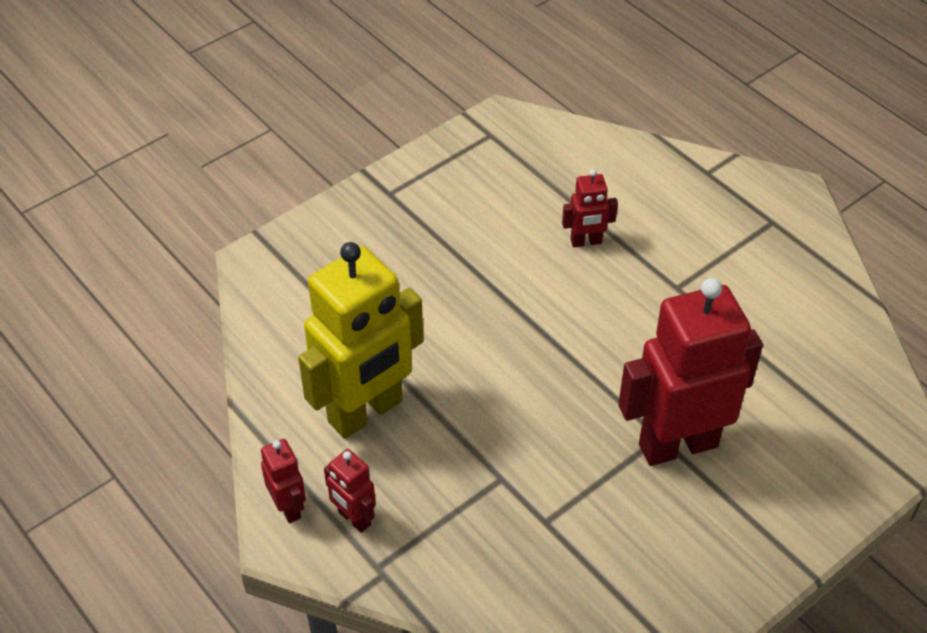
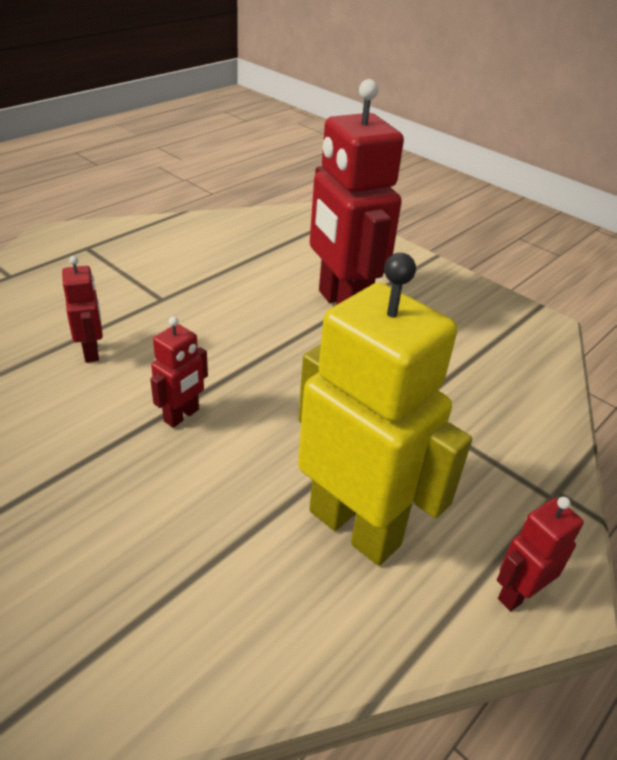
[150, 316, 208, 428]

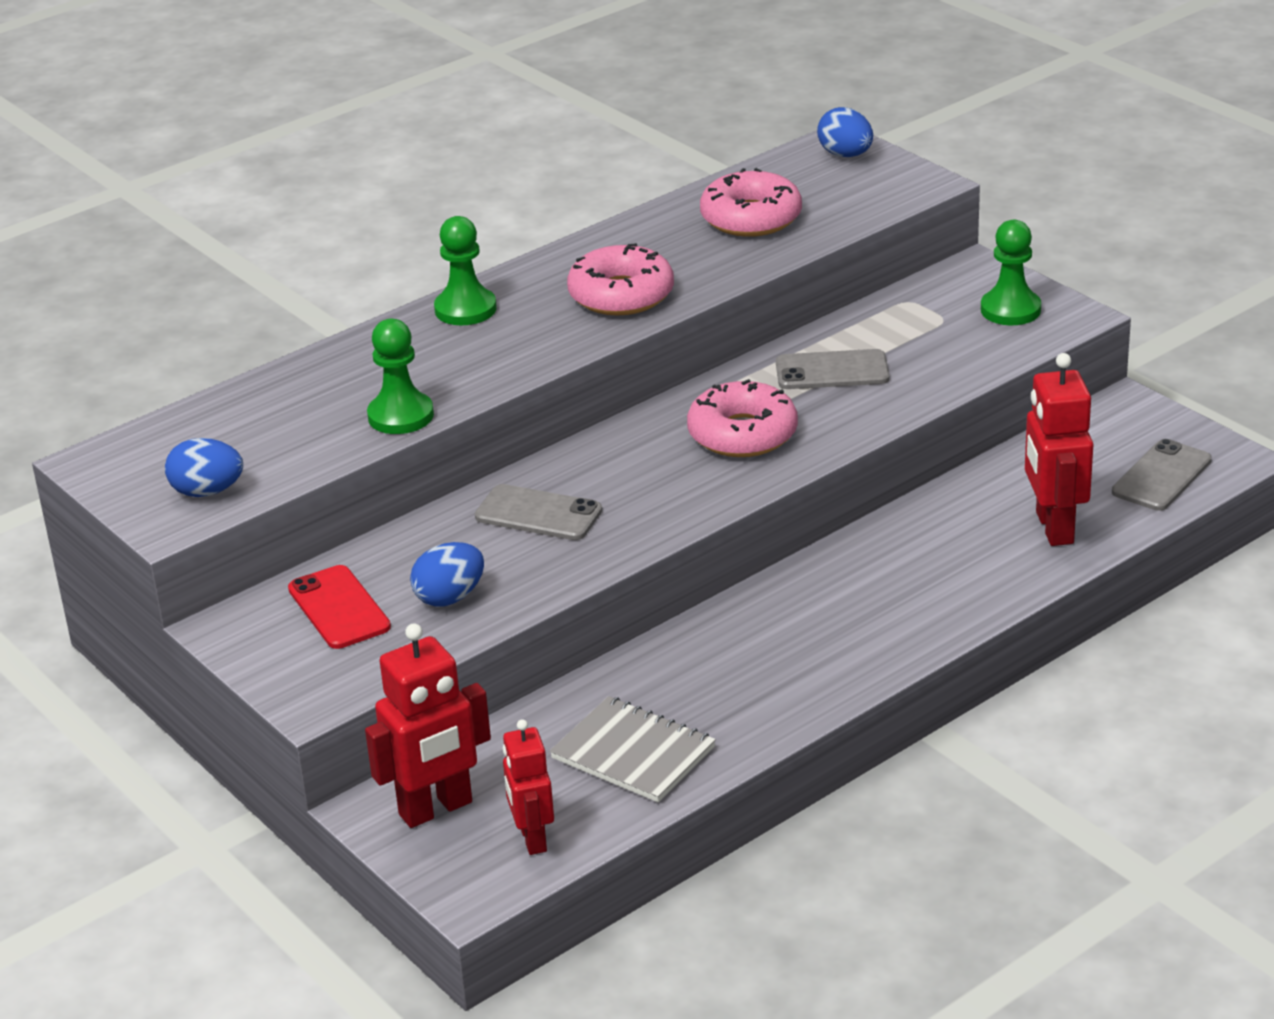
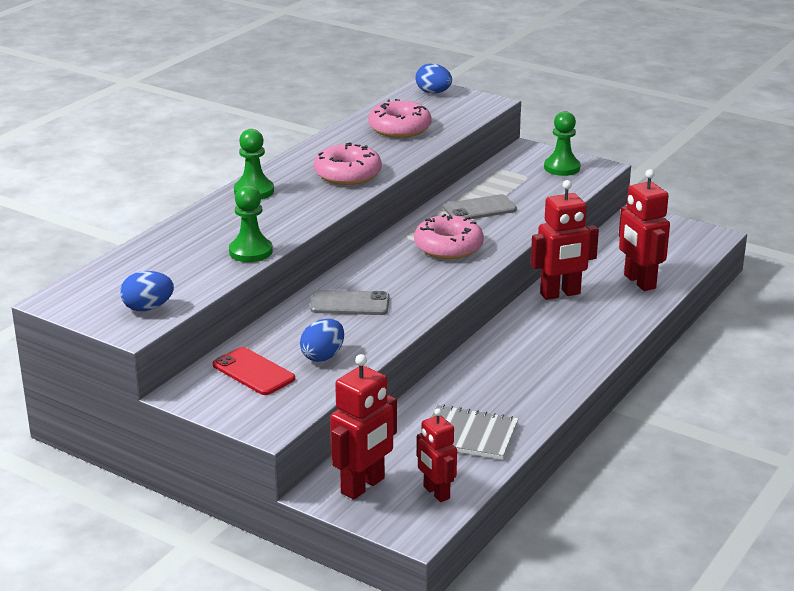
[1112, 439, 1212, 511] (first image)
[531, 180, 599, 300]

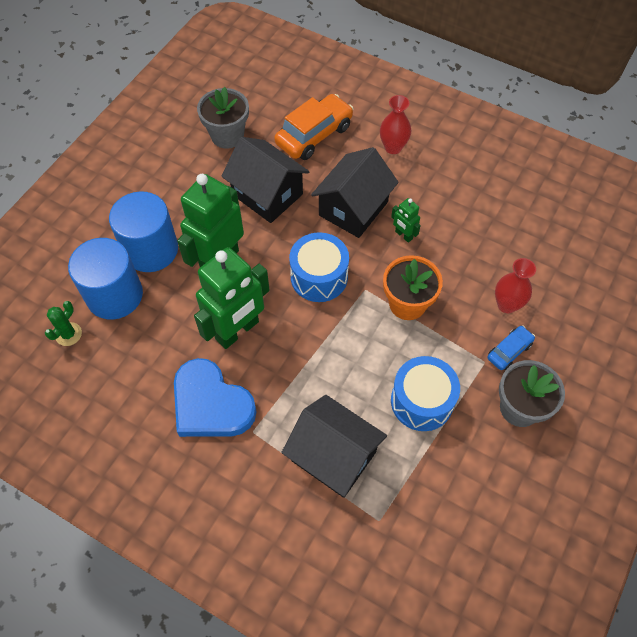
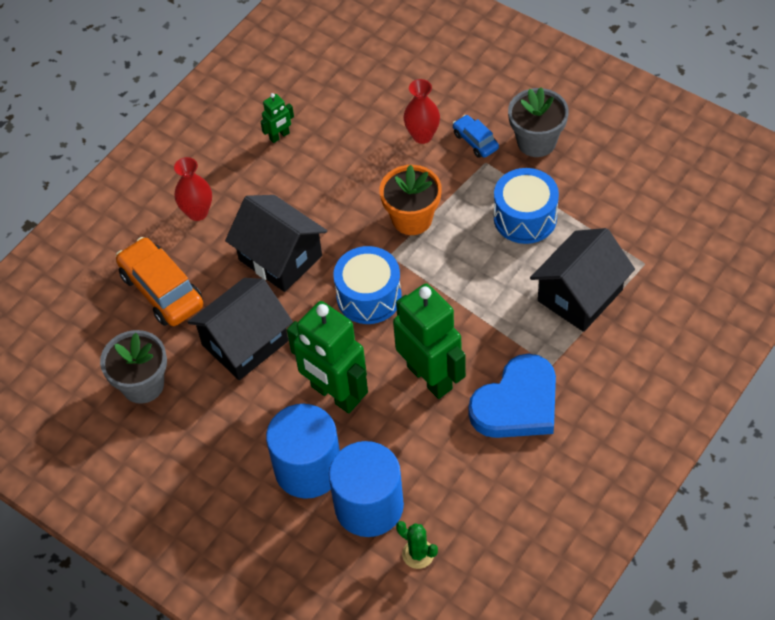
[260, 93, 294, 143]

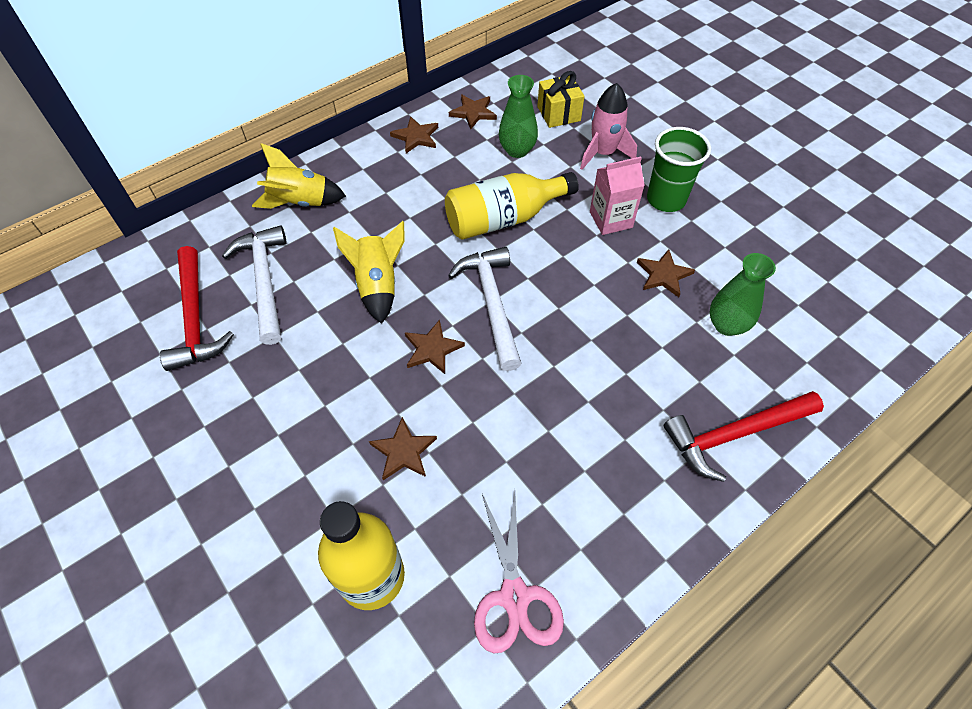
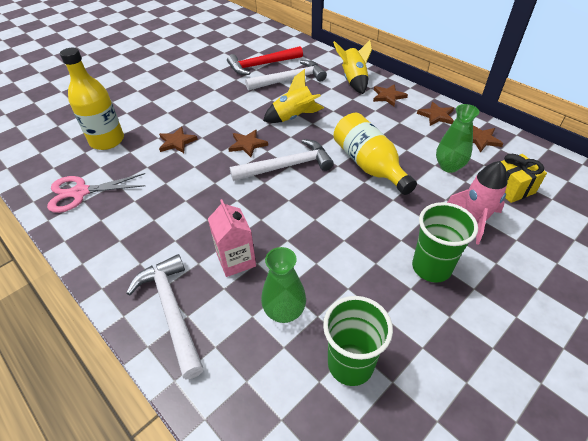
[323, 296, 393, 386]
[208, 199, 256, 277]
[373, 84, 408, 106]
[126, 254, 204, 380]

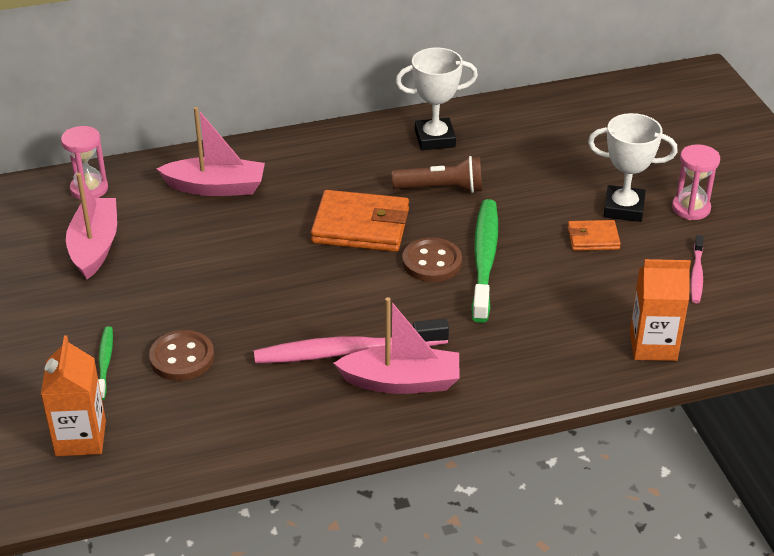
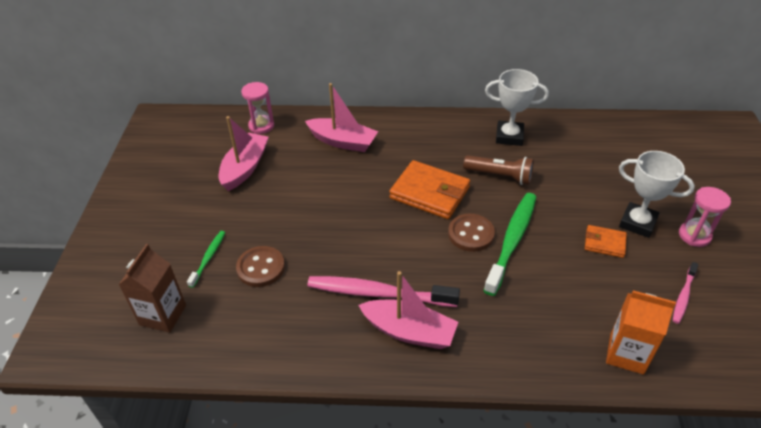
[119, 244, 186, 333]

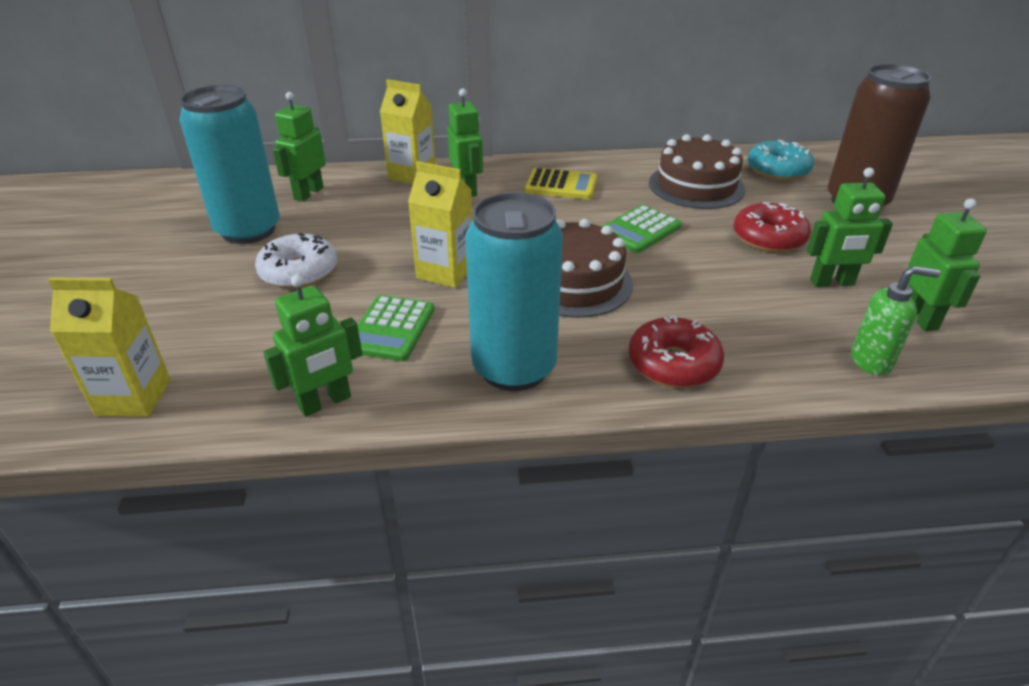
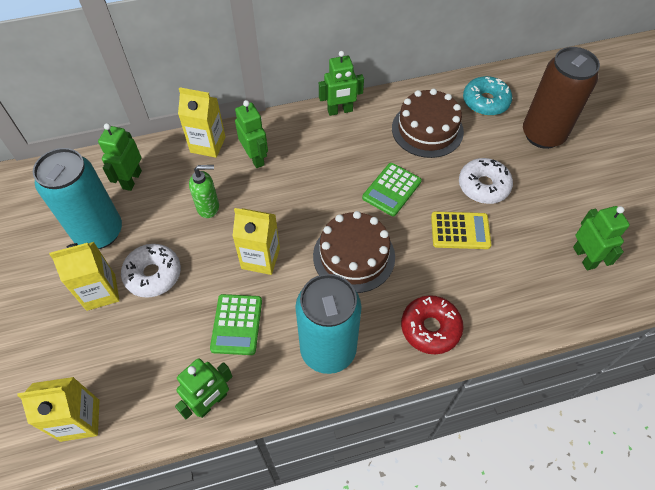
[49, 242, 120, 311]
[431, 212, 491, 249]
[319, 51, 364, 116]
[189, 165, 219, 218]
[459, 158, 513, 204]

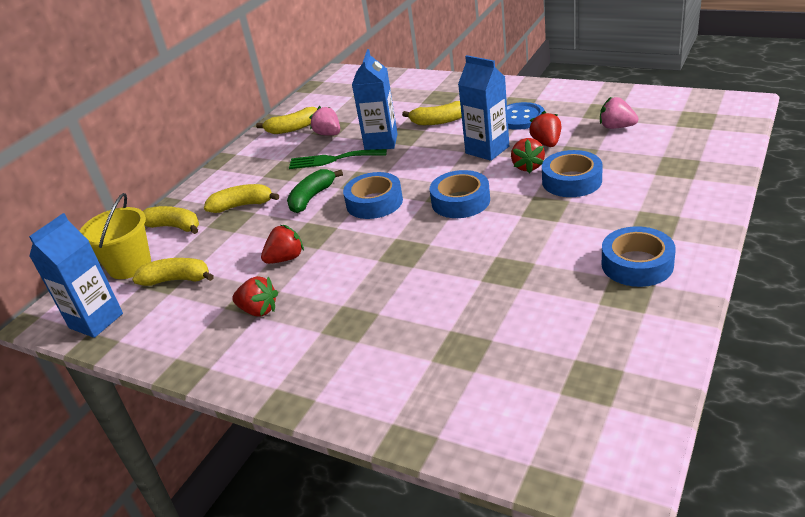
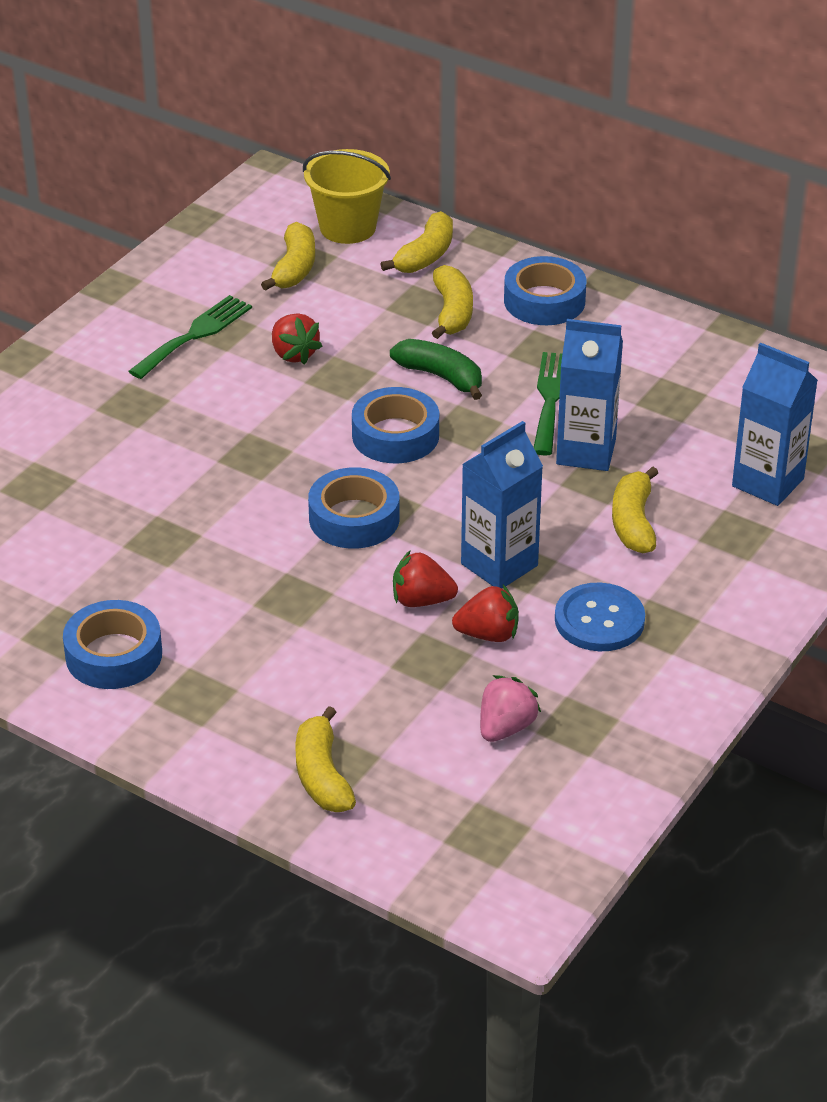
[309, 106, 340, 136] (first image)
[732, 342, 818, 506]
[295, 706, 356, 812]
[504, 256, 586, 325]
[128, 295, 252, 379]

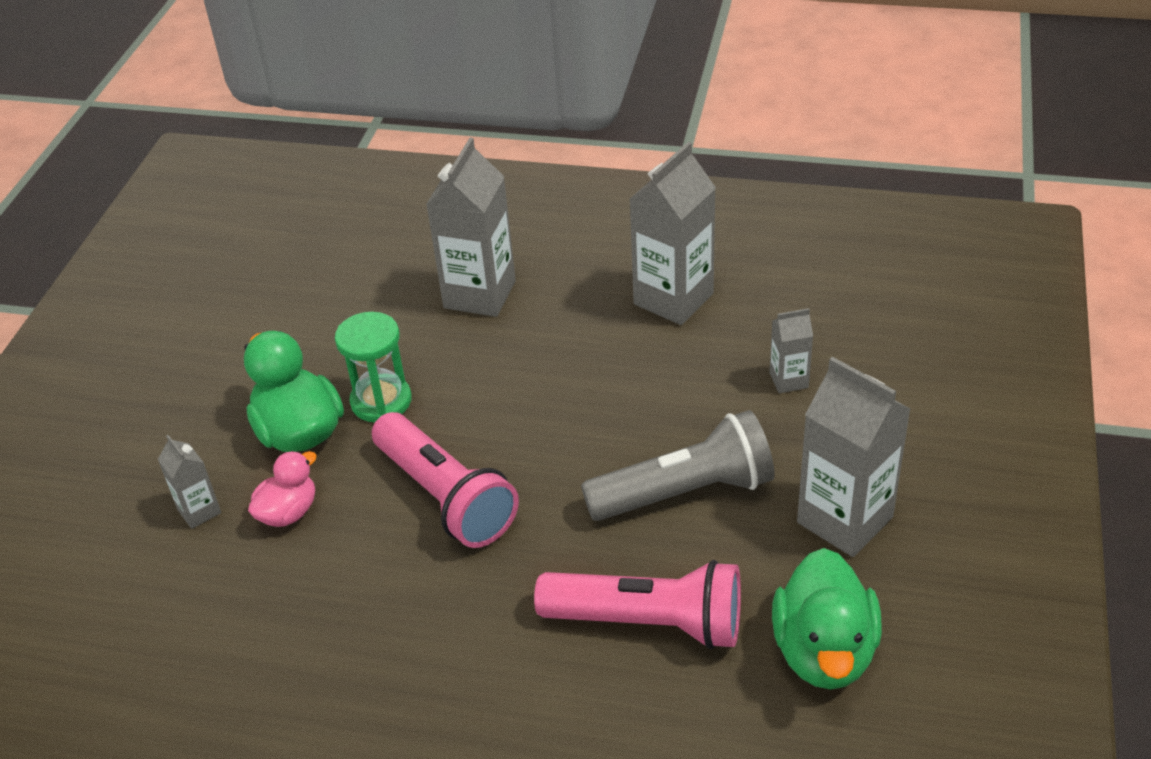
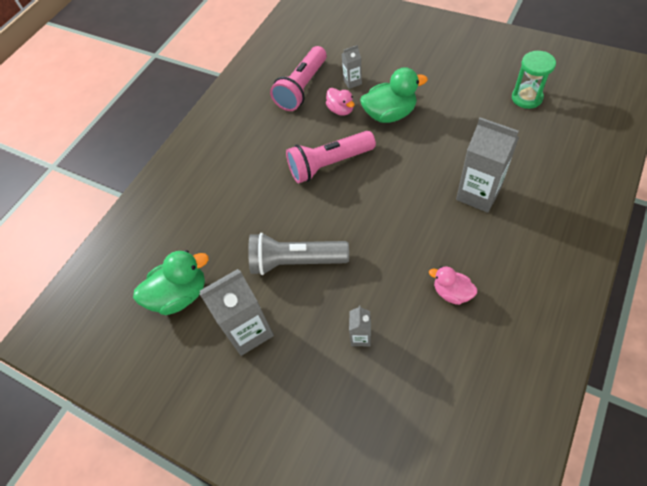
[512, 51, 556, 109]
[270, 46, 327, 111]
[429, 266, 477, 305]
[248, 233, 349, 275]
[133, 250, 209, 315]

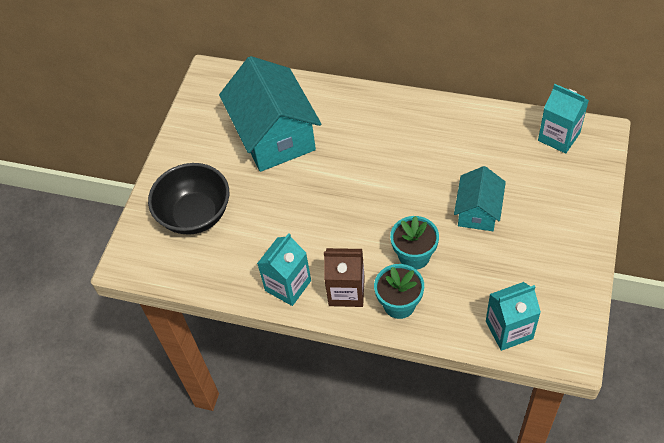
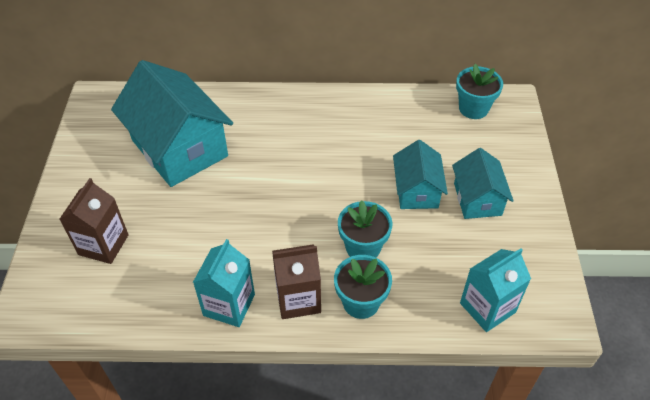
[452, 148, 514, 219]
[60, 178, 129, 264]
[456, 64, 503, 119]

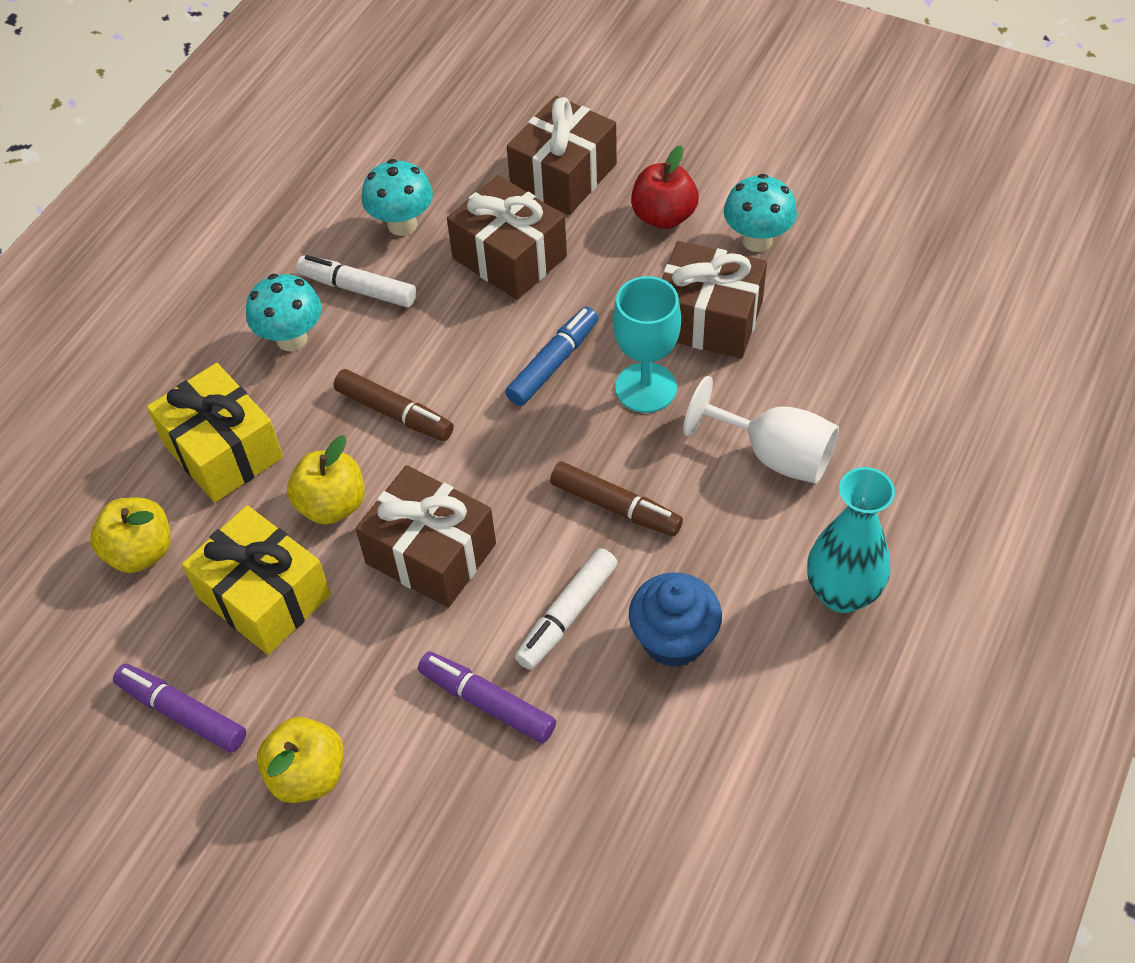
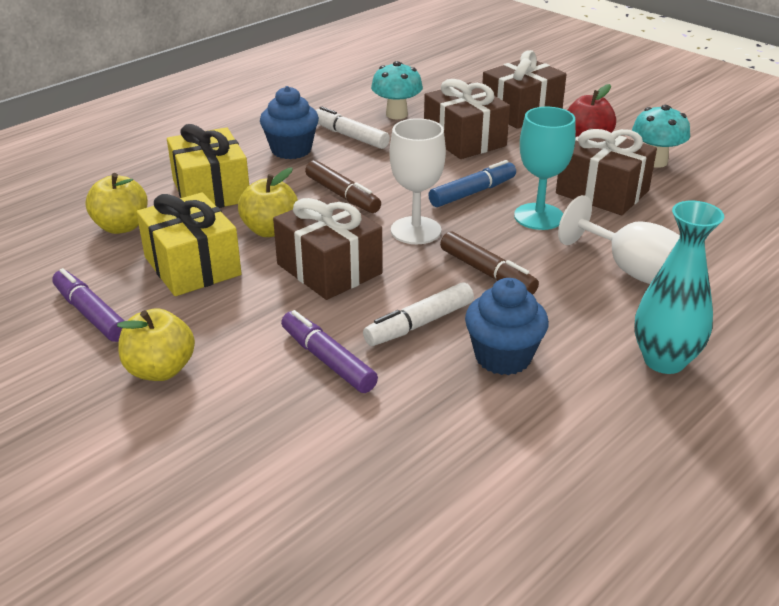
[390, 118, 446, 244]
[260, 86, 319, 159]

